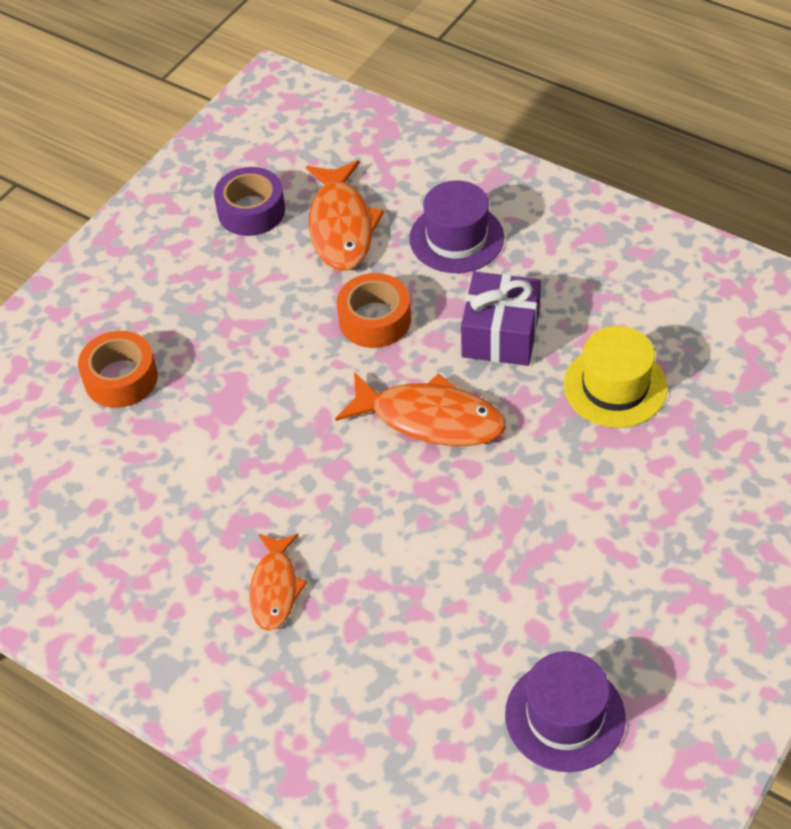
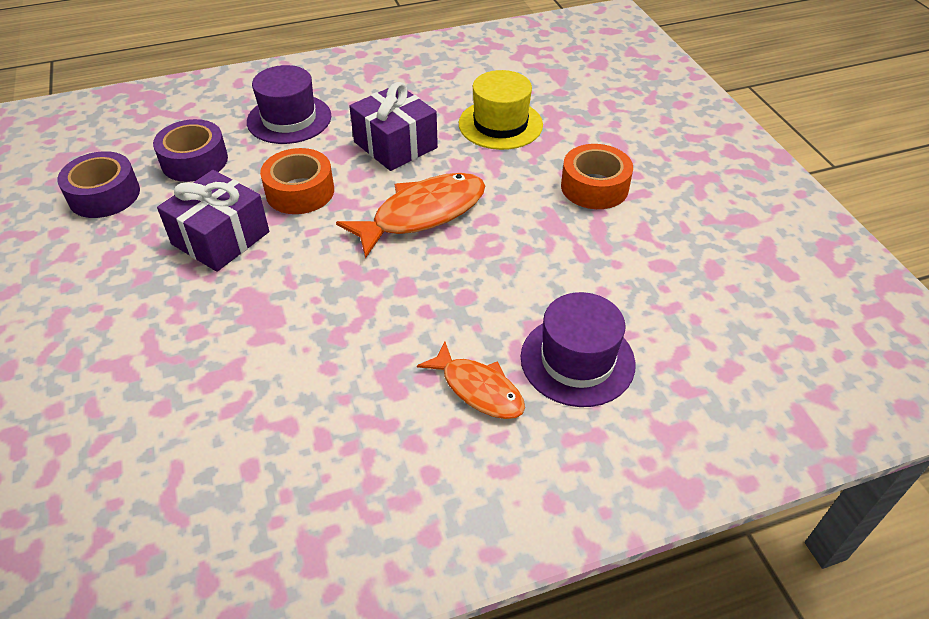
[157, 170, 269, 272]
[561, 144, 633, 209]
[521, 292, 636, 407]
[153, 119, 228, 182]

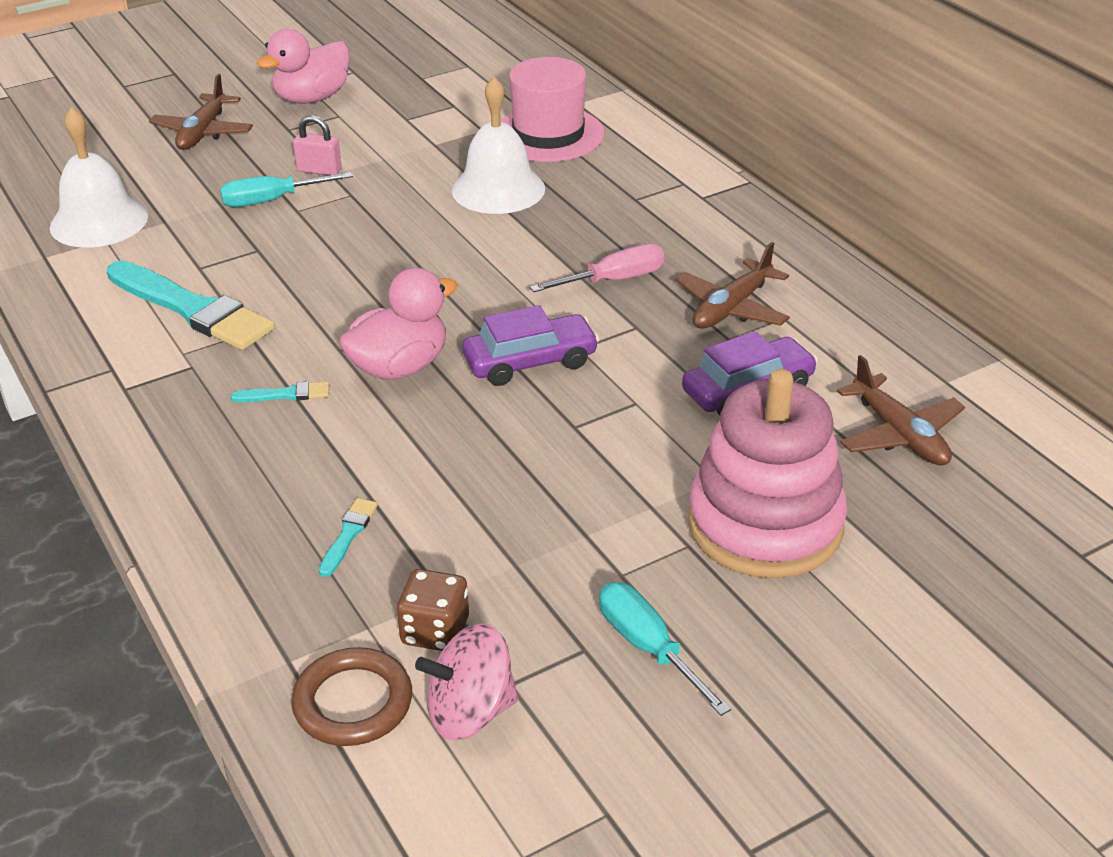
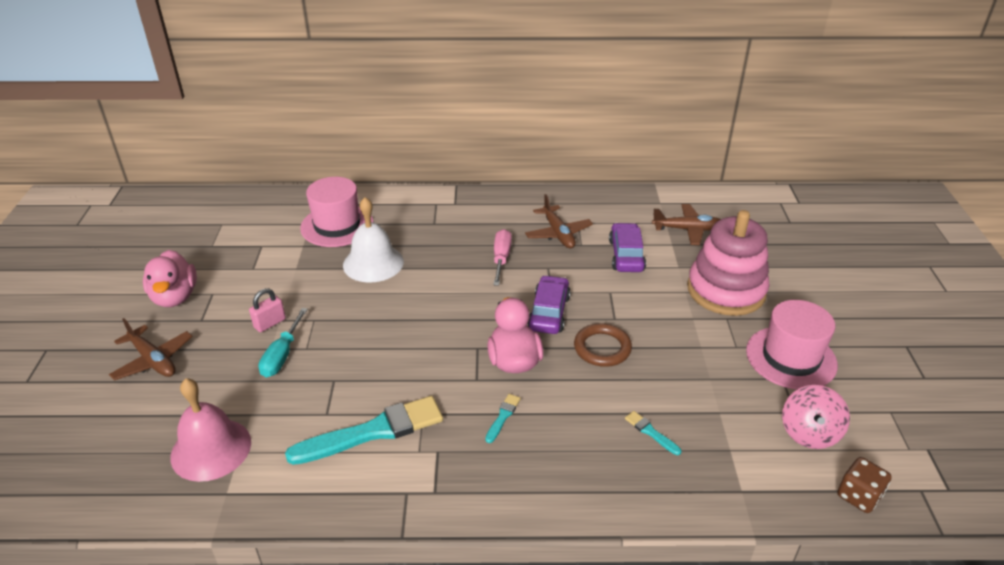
[574, 323, 632, 367]
[837, 457, 892, 513]
[746, 300, 838, 390]
[170, 378, 251, 482]

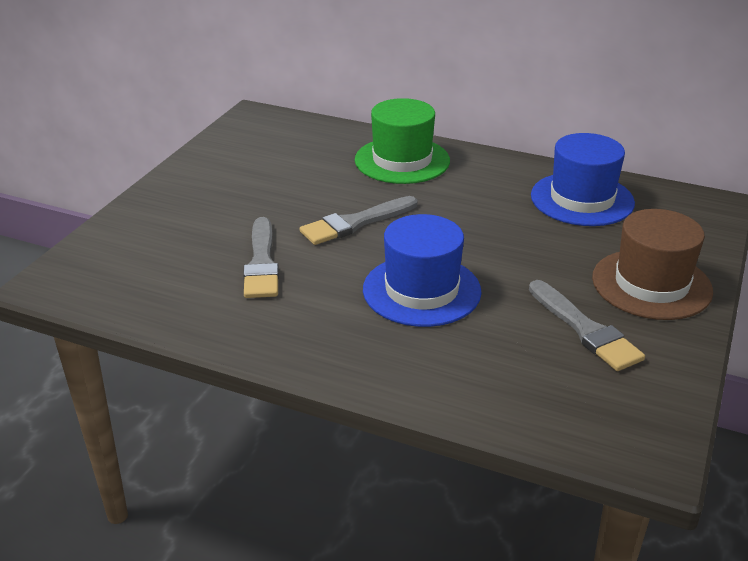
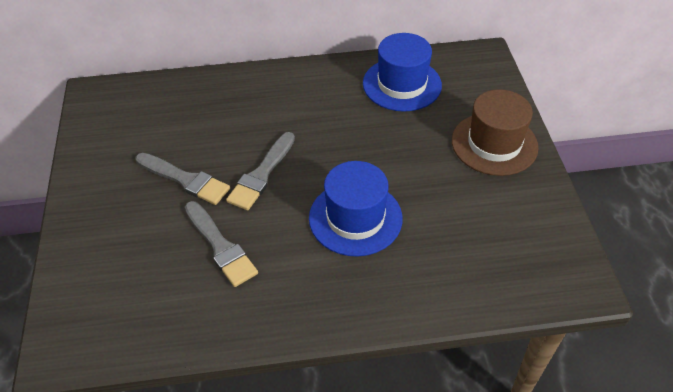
[355, 98, 450, 184] (first image)
[136, 153, 230, 205]

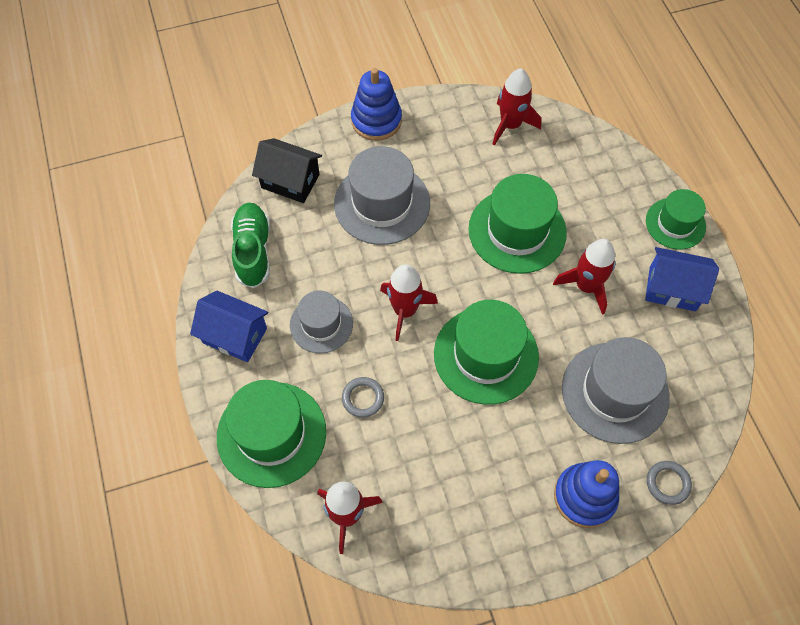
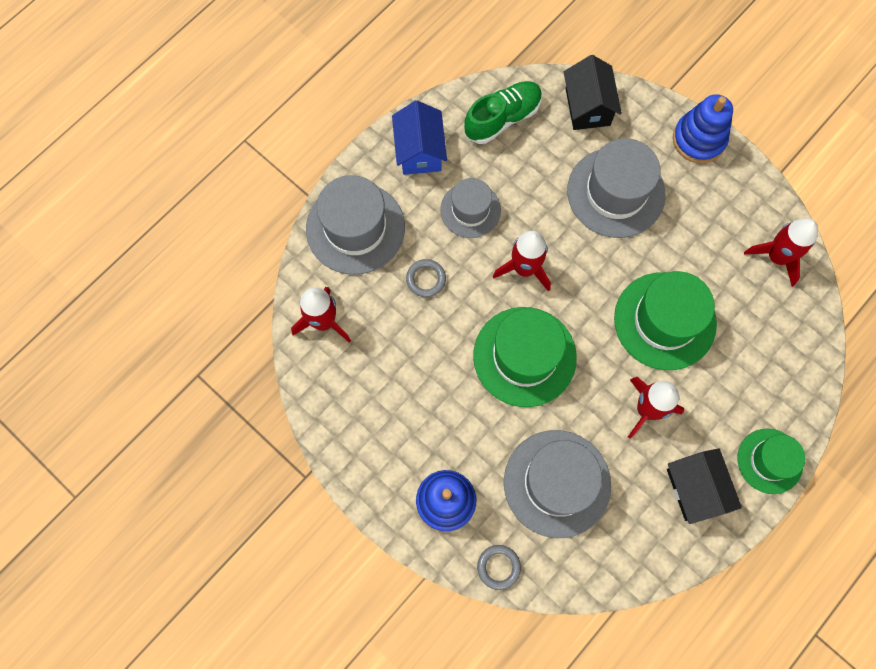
[306, 175, 405, 275]
[667, 448, 742, 524]

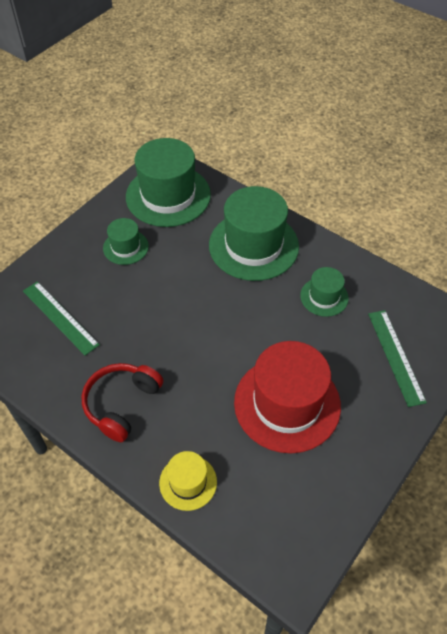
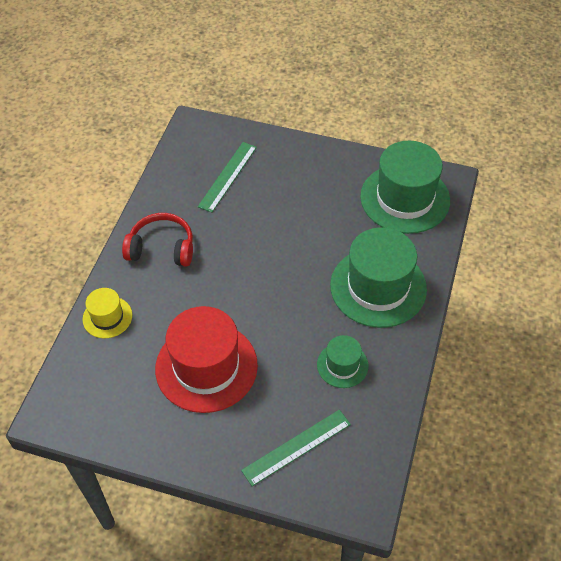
[103, 218, 149, 265] (first image)

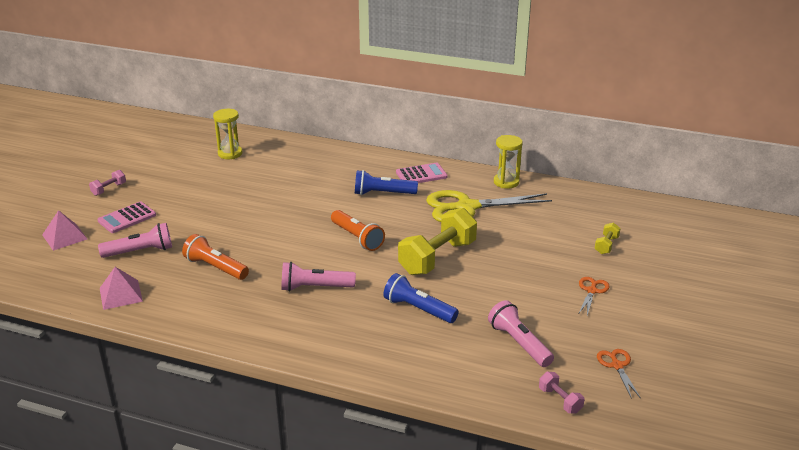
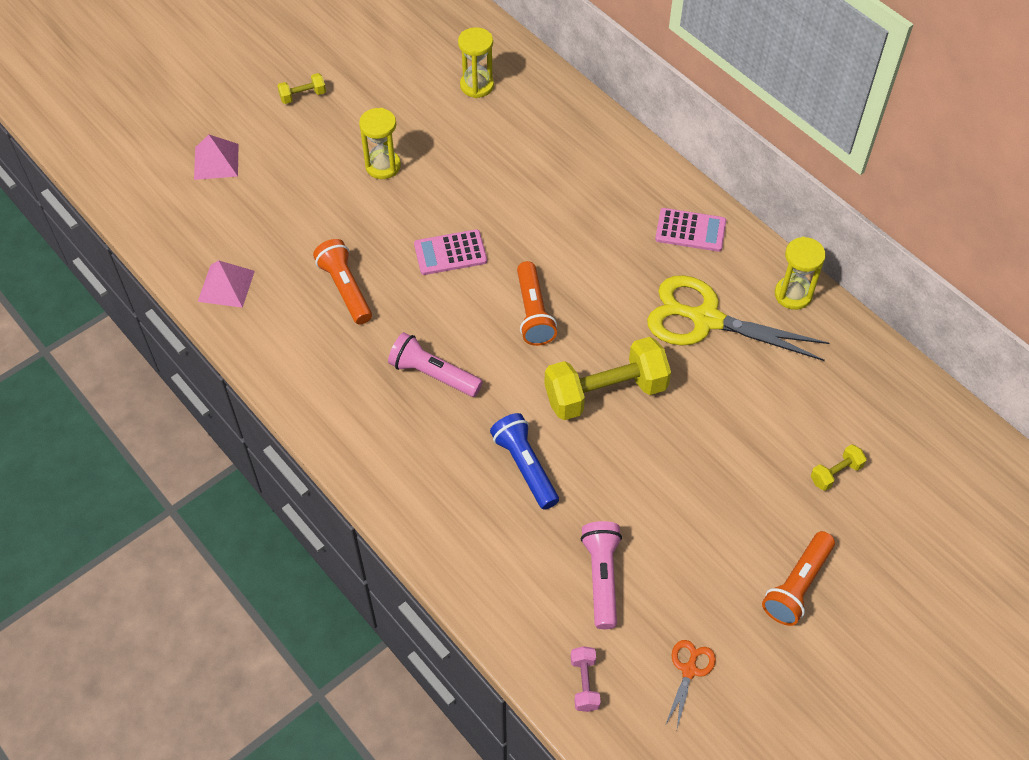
[98, 223, 172, 258] (first image)
[355, 170, 418, 195] (first image)
[579, 277, 610, 315] (first image)
[359, 108, 401, 179]
[762, 531, 835, 626]
[414, 229, 487, 275]
[277, 73, 326, 104]

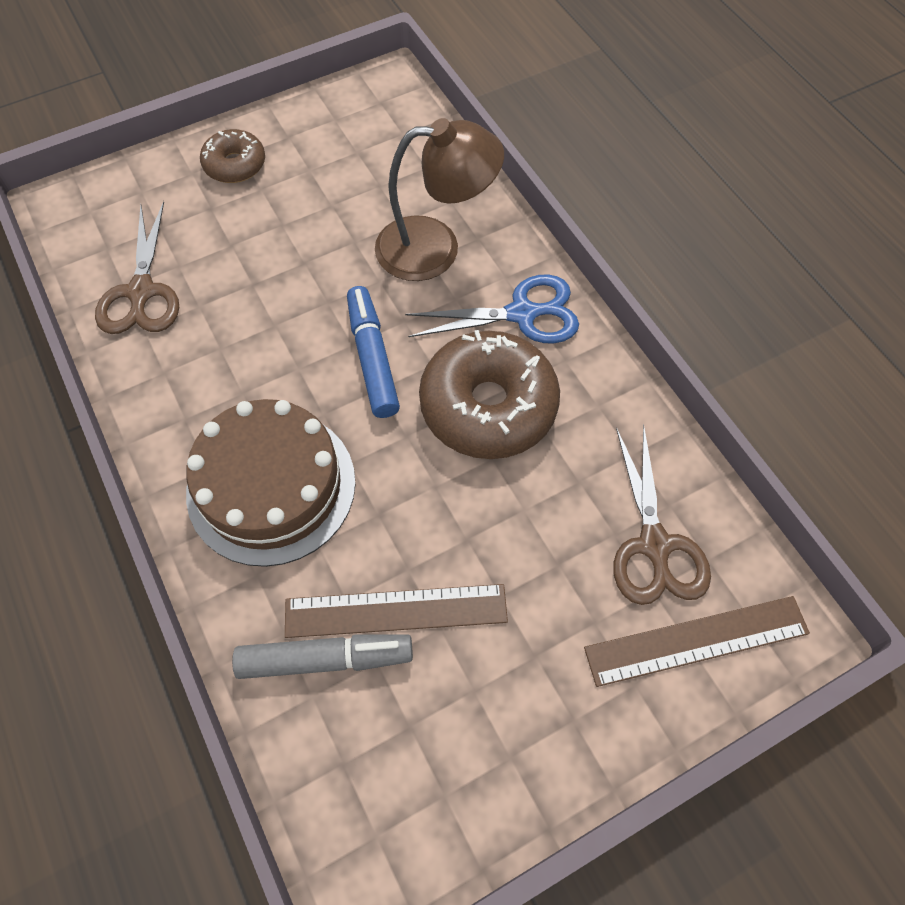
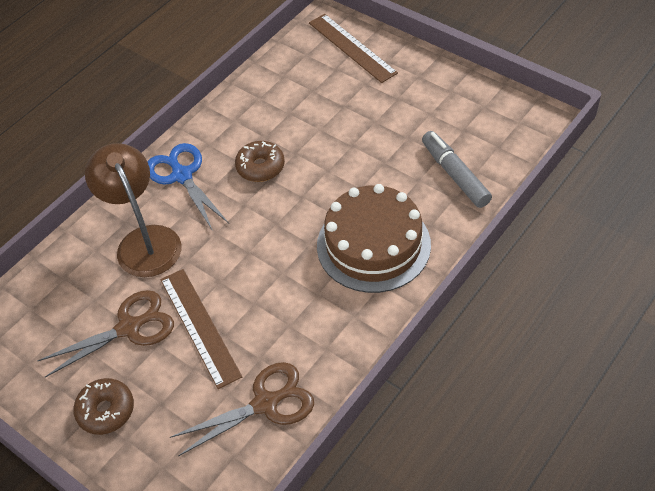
[347, 286, 400, 418] (first image)
[160, 269, 242, 389]
[37, 290, 174, 378]
[235, 141, 285, 182]

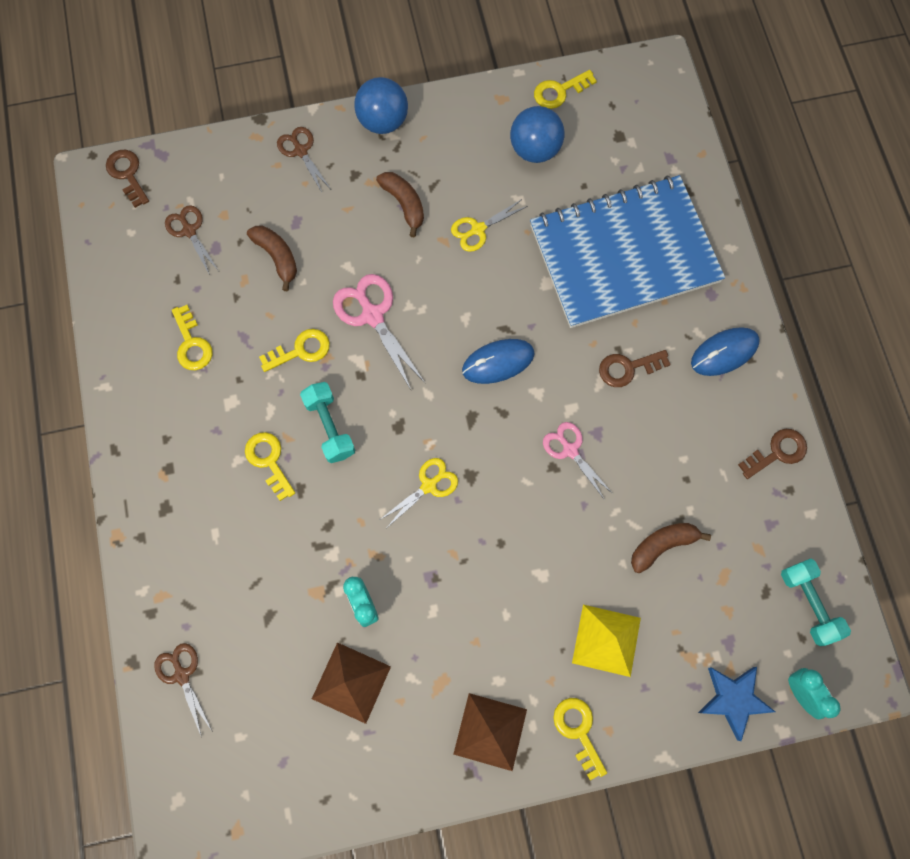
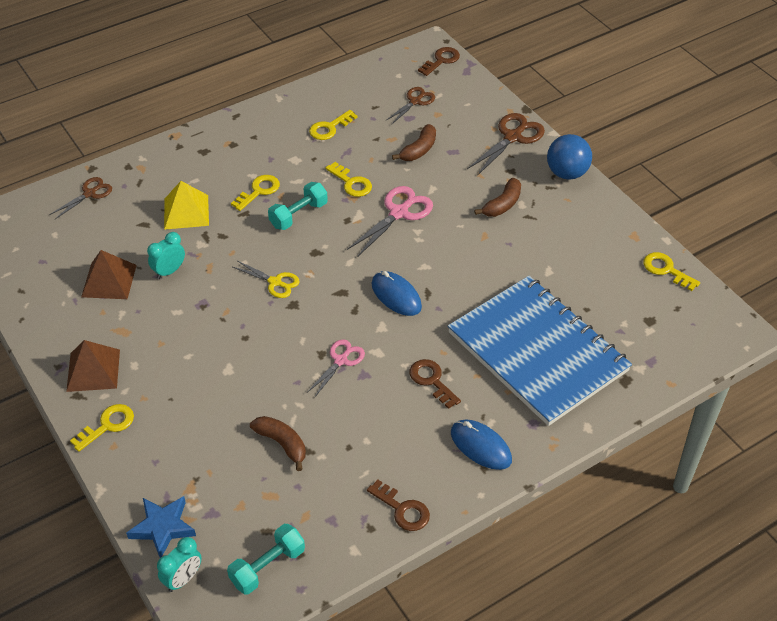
[451, 199, 527, 252] (first image)
[510, 106, 565, 163] (first image)
[164, 181, 209, 230]
[467, 113, 545, 176]

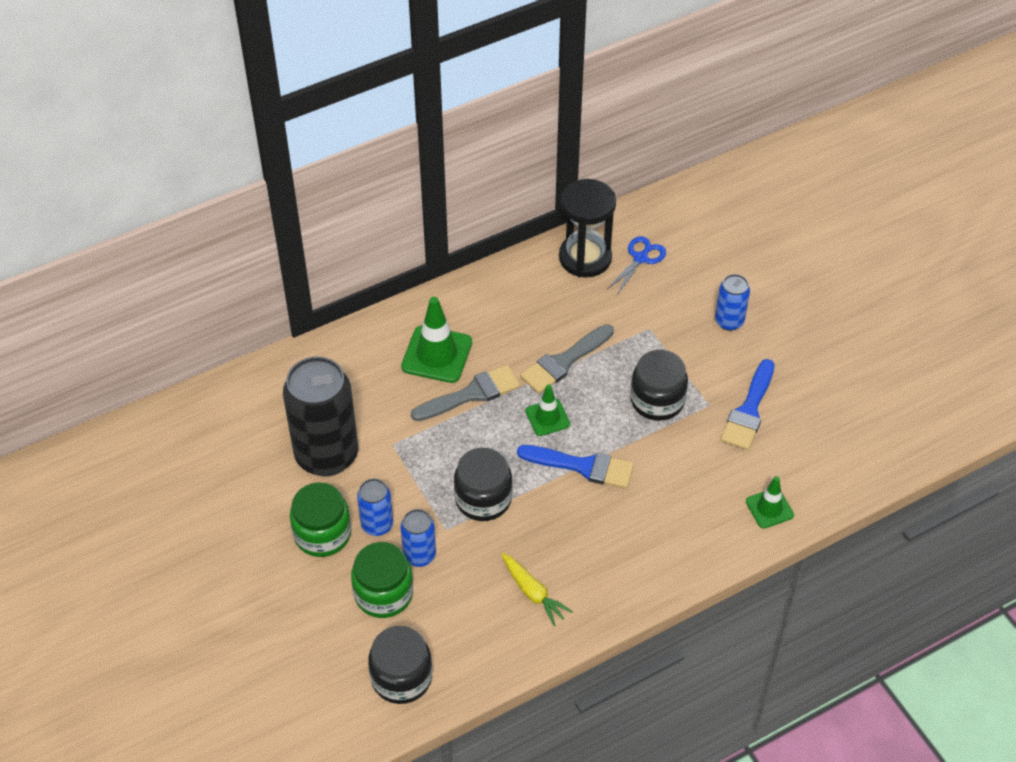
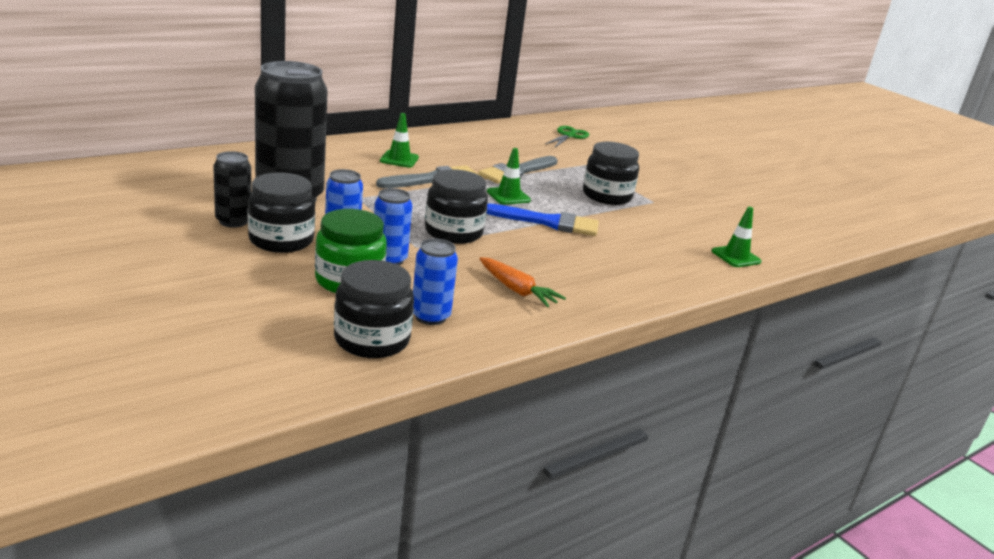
[559, 179, 616, 278] (first image)
[720, 359, 774, 450] (first image)
[213, 151, 252, 228]
[413, 238, 458, 325]
[248, 172, 315, 253]
[479, 257, 566, 307]
[545, 126, 589, 148]
[380, 113, 419, 168]

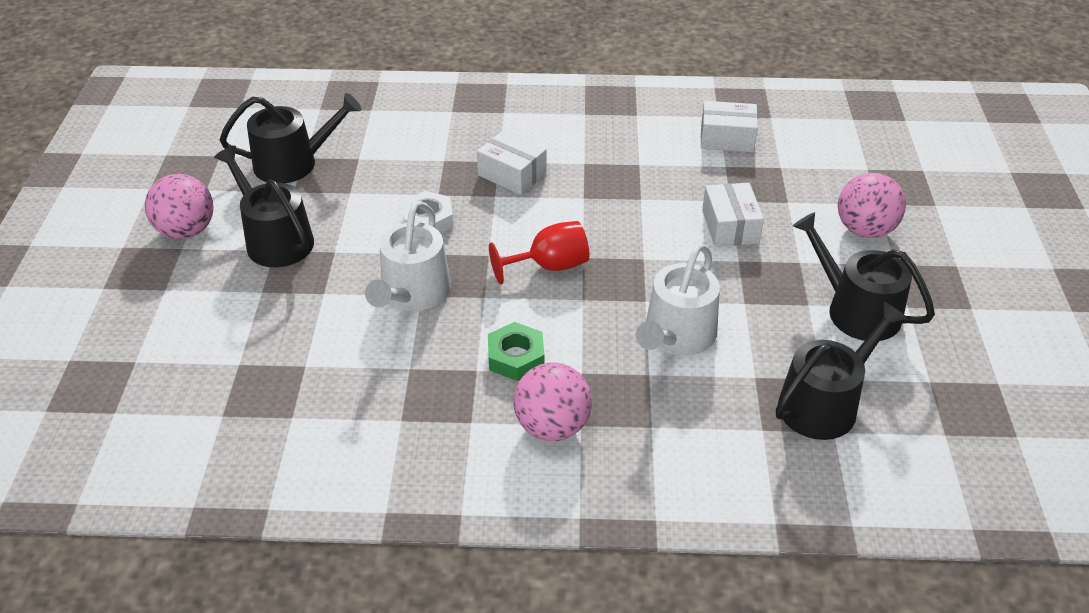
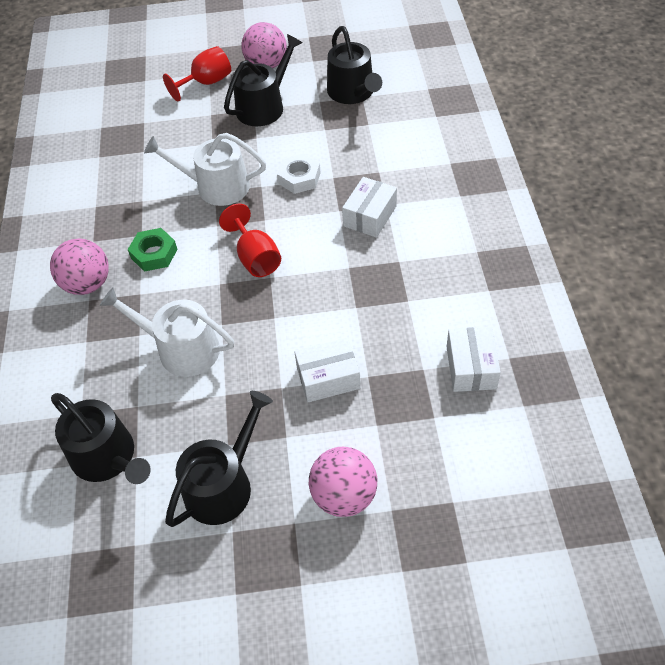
[163, 46, 231, 101]

